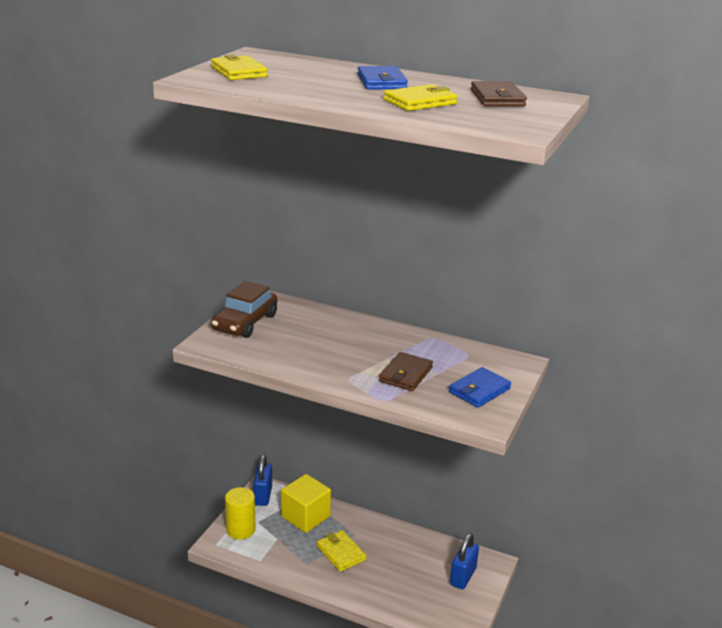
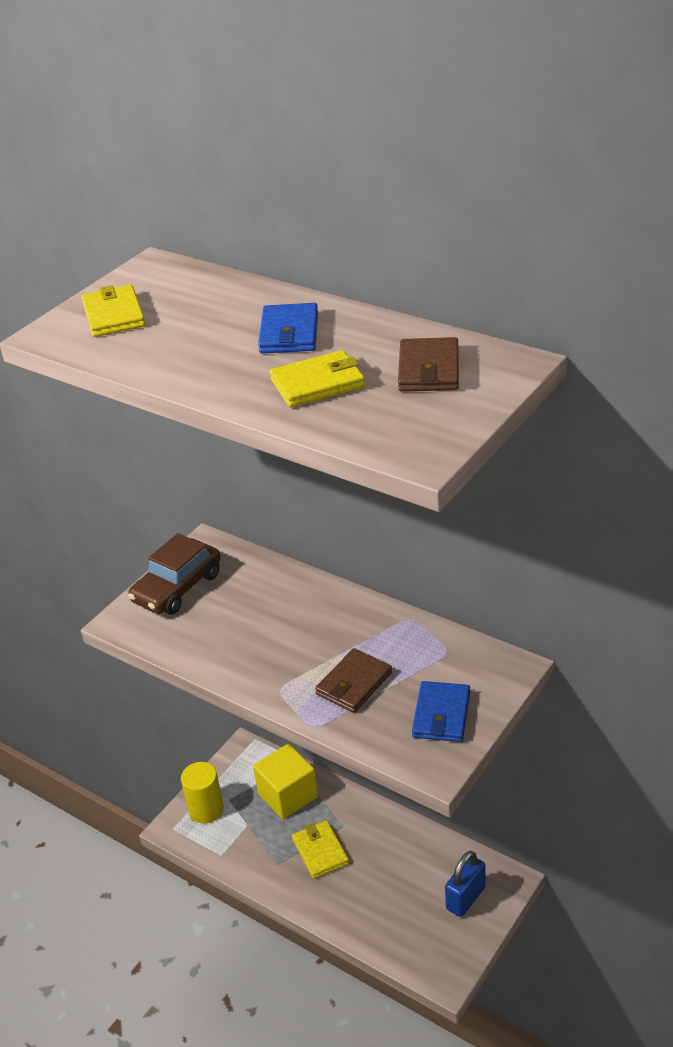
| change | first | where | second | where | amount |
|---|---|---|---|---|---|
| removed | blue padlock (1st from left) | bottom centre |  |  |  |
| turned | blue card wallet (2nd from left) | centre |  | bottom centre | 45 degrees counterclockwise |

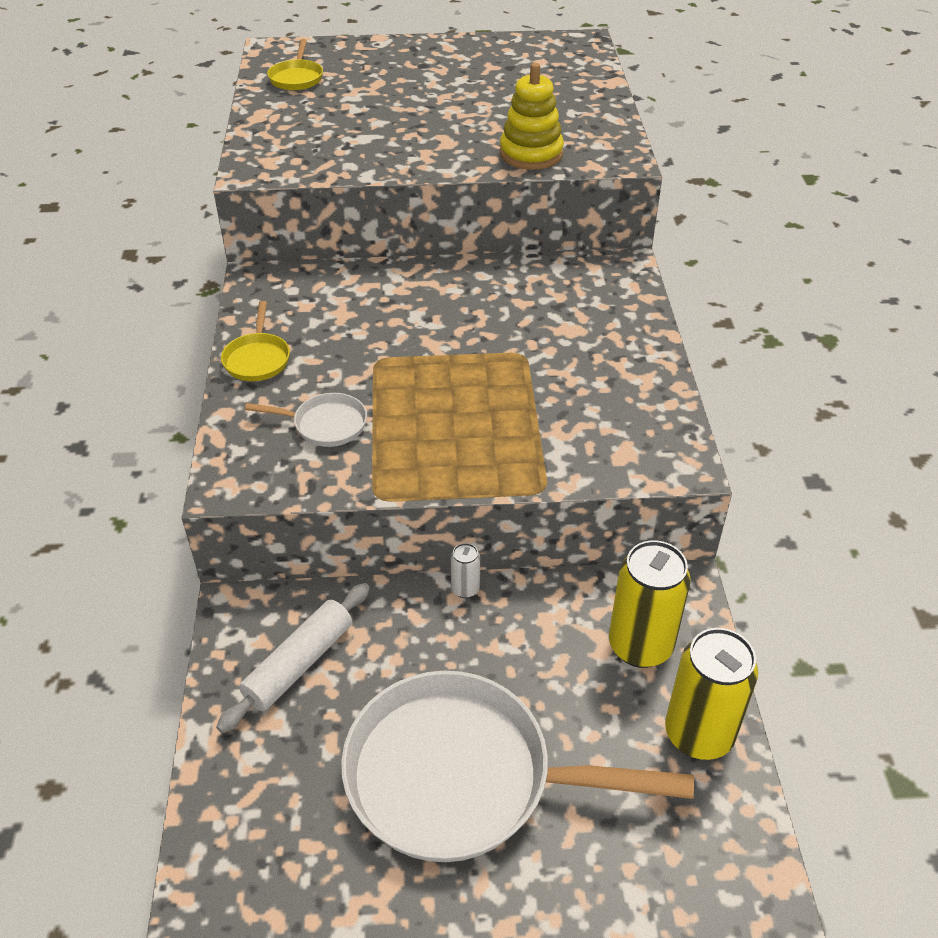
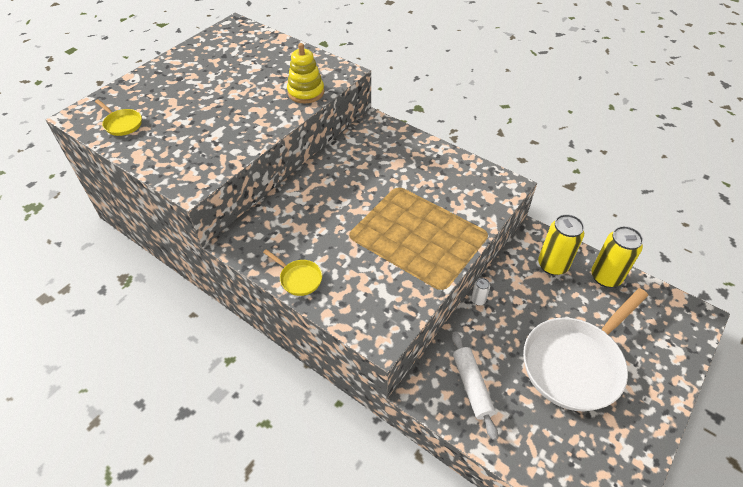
| change | first | where | second | where | amount |
|---|---|---|---|---|---|
| removed | white frying pan (1st from left) | middle left |  |  |  |

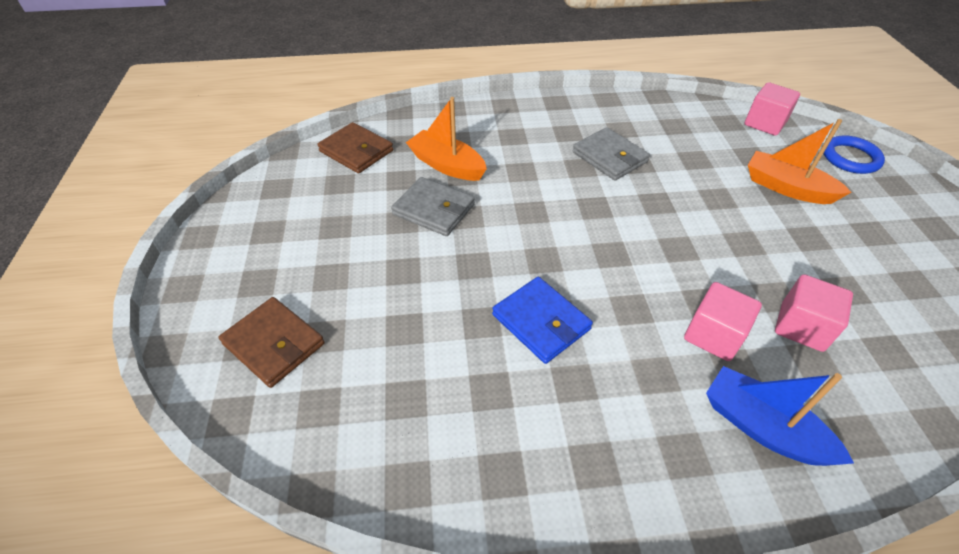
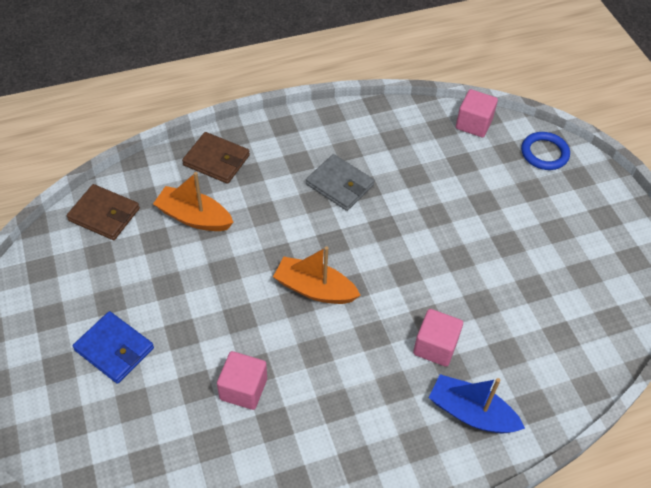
| change | first | where | second | where | amount |
|---|---|---|---|---|---|
| removed | ash-grey card wallet (1st from left) | centre |  |  |  |
| moved | brown card wallet (1st from left in the first image) | middle left | brown card wallet (2nd from left) | top left |  |
| moved | blue card wallet | centre |  | bottom left |  |
| moved | bright orange sailboat (2nd from left) | top right |  | centre |  |
| moved | pink solid cube (3rd from left in the first image) | middle right | pink solid cube (1st from left) | bottom centre |  |

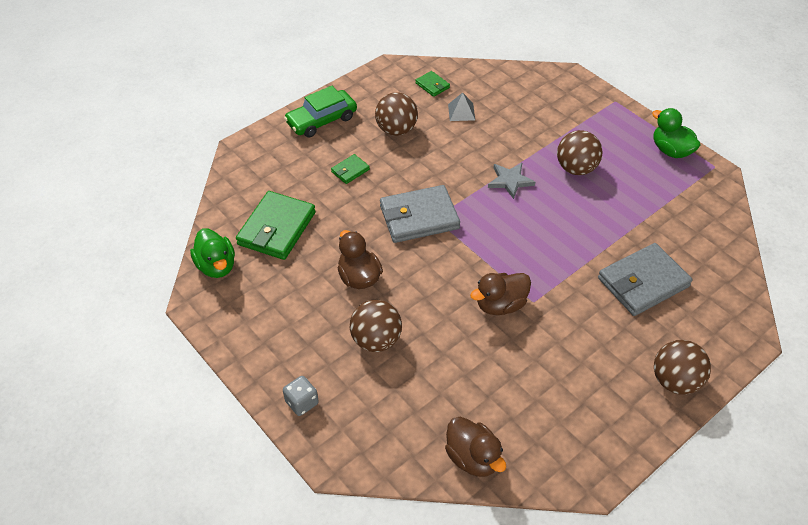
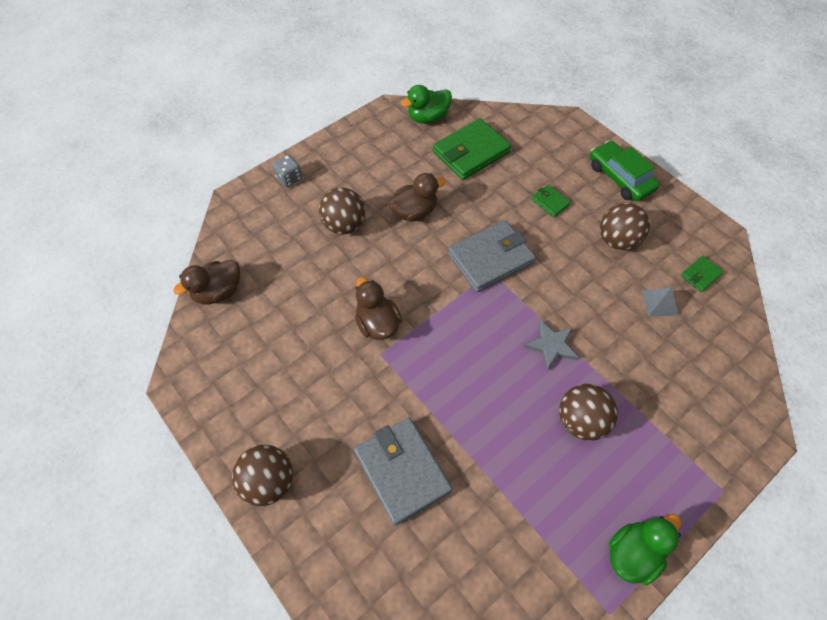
| change | first | where | second | where | amount |
|---|---|---|---|---|---|
| turned | green card wallet (1st from left) | centre |  | top centre | 60 degrees counterclockwise |
| turned | ash-grey card wallet (1st from left in the first image) | centre | ash-grey card wallet (2nd from left) | centre | 75 degrees clockwise |

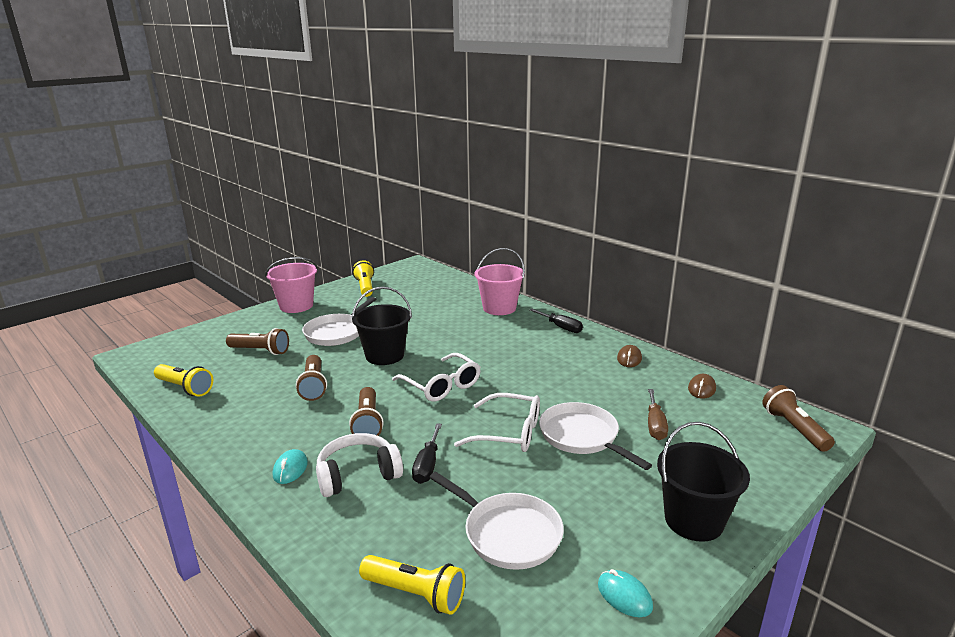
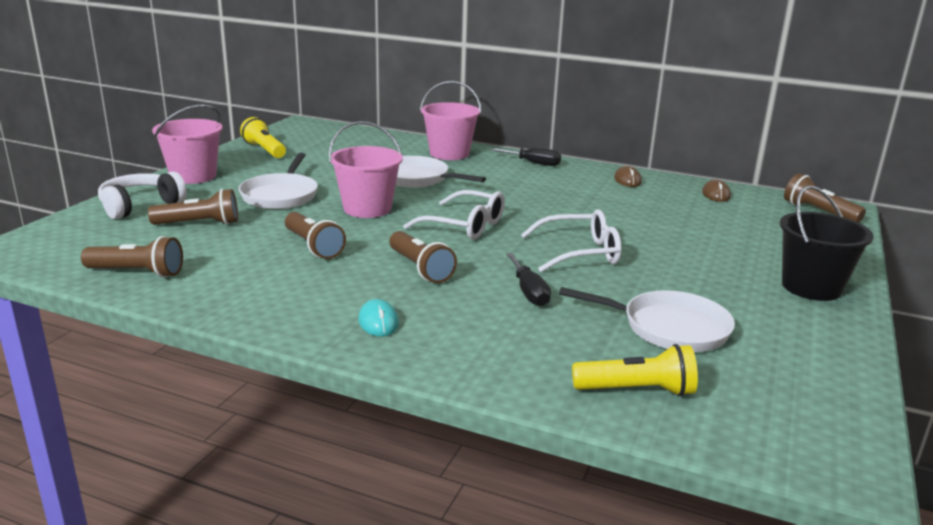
| change | first | where | second | where | amount |
|---|---|---|---|---|---|
| removed | turquoise mouse (2nd from left) | bottom centre |  |  |  |
| removed | brown flat screwdriver | middle right |  |  |  |
| moved | white headphones | bottom centre |  | middle left |  |
| moved | white frying pan (3rd from left in the first image) | bottom centre | white frying pan (2nd from left) | top centre |  |
| recoloured | yellow torch (1st from left) | middle left | brown torch (1st from left) | middle left |  |
| recoloured | jet-black pail (1st from left) | centre | pink pail (2nd from left) | top centre |  |

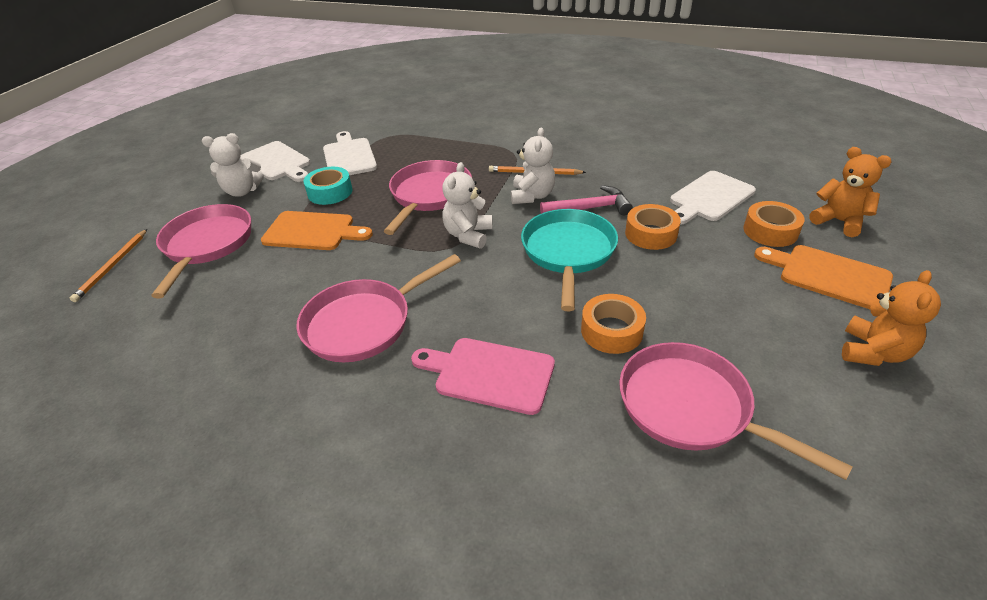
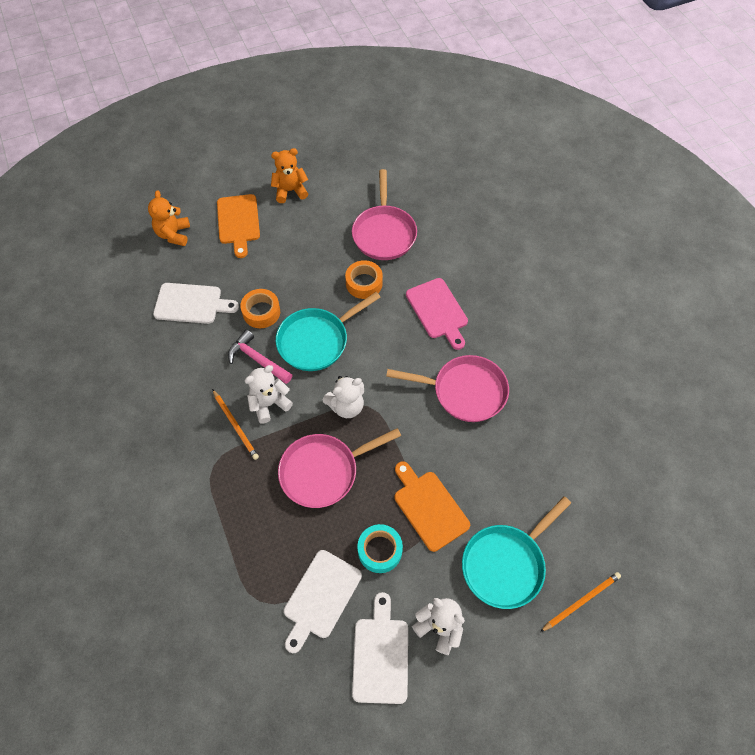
| change | first | where | second | where | amount |
|---|---|---|---|---|---|
| removed | bright orange roll of tape (3rd from left) | middle right |  |  |  |
| recoloured | pink frying pan (1st from left) | middle left | turquoise frying pan (2nd from left) | bottom right |  |

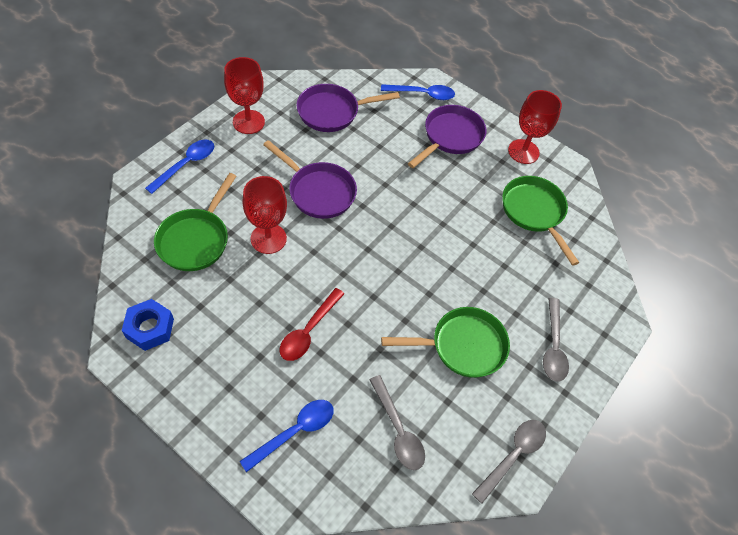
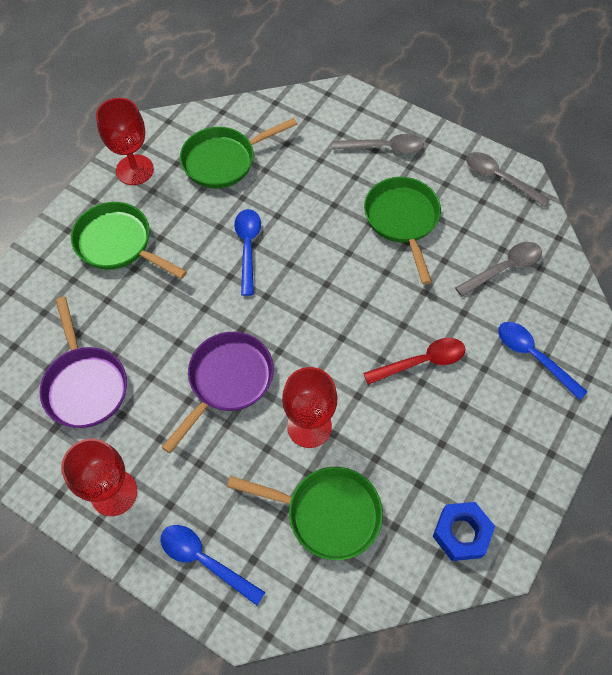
| change | first | where | second | where | amount |
|---|---|---|---|---|---|
| moved | blue spoon (3rd from left in the first image) | top centre | blue spoon (2nd from left) | centre |  |
| recoloured | violet frying pan (3rd from left) | top centre | green frying pan (1st from left) | middle left |  |
| turned | crimson spoon | centre |  | middle right | 45 degrees counterclockwise |

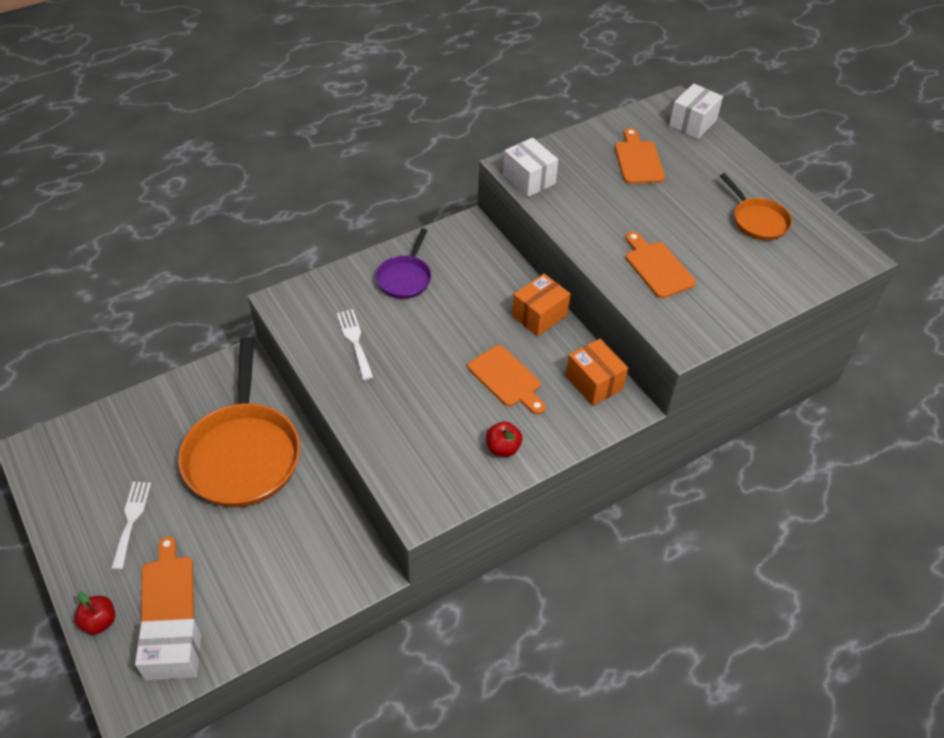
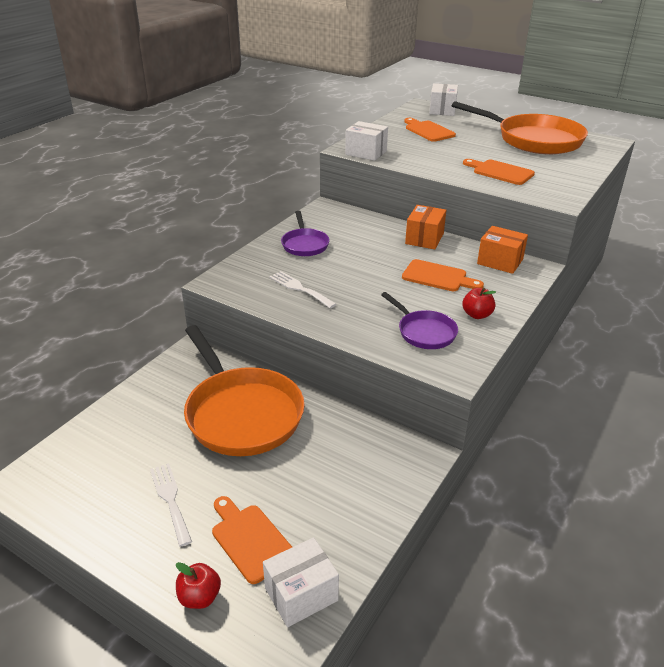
| change | first | where | second | where | amount |
|---|---|---|---|---|---|
| added |  |  | violet frying pan (2nd from left) | centre |  |
| resized | bright orange frying pan (2nd from left) | top right |  | top right | x1.99 |

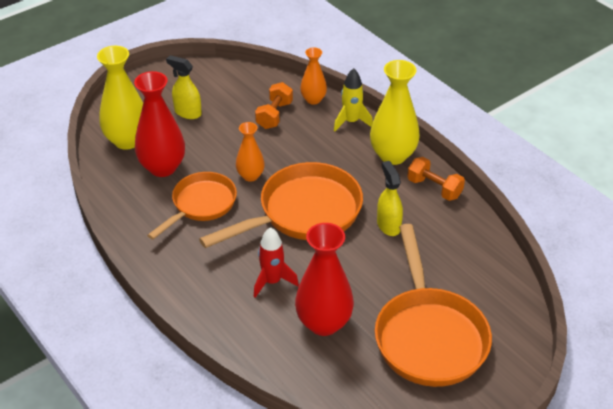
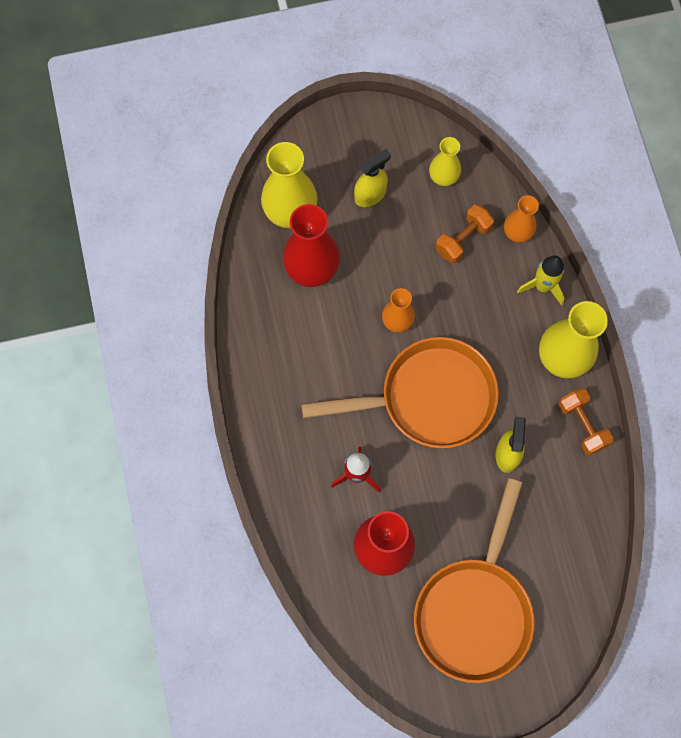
| change | first | where | second | where | amount |
|---|---|---|---|---|---|
| removed | bright orange frying pan (1st from left) | middle left |  |  |  |
| added |  |  | yellow tall vase (2nd from left) | top centre |  |
| turned | yellow spray cleaner (1st from left) | top left |  | top centre | 90 degrees clockwise |

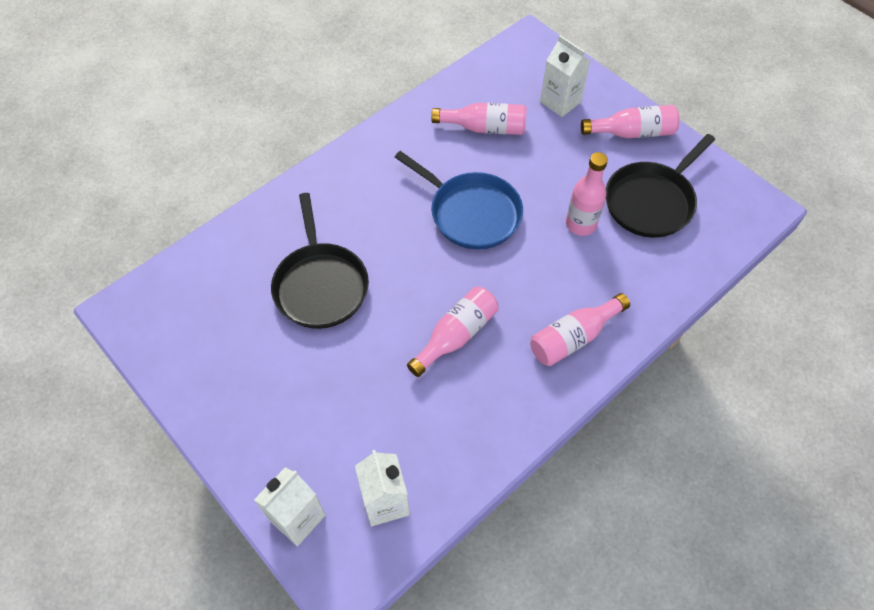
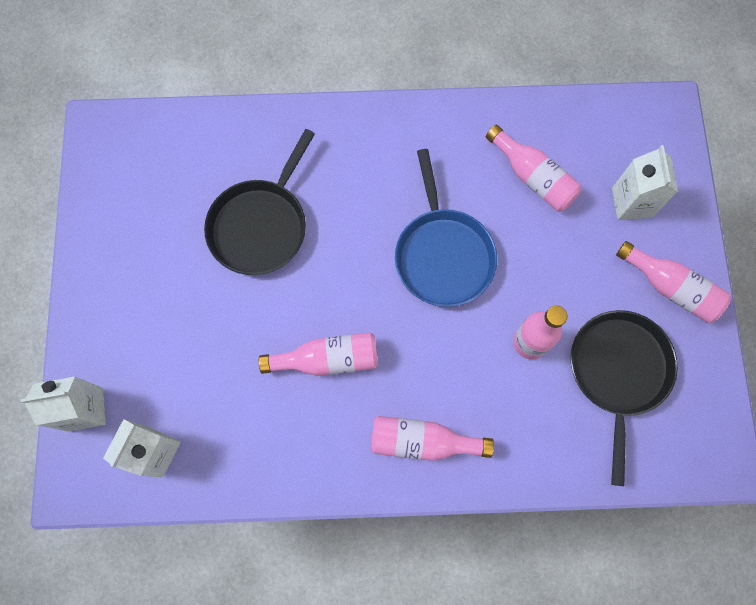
| change | first | where | second | where | amount |
|---|---|---|---|---|---|
| turned | jet-black frying pan (2nd from left) | top right |  | middle right | 105 degrees clockwise |

